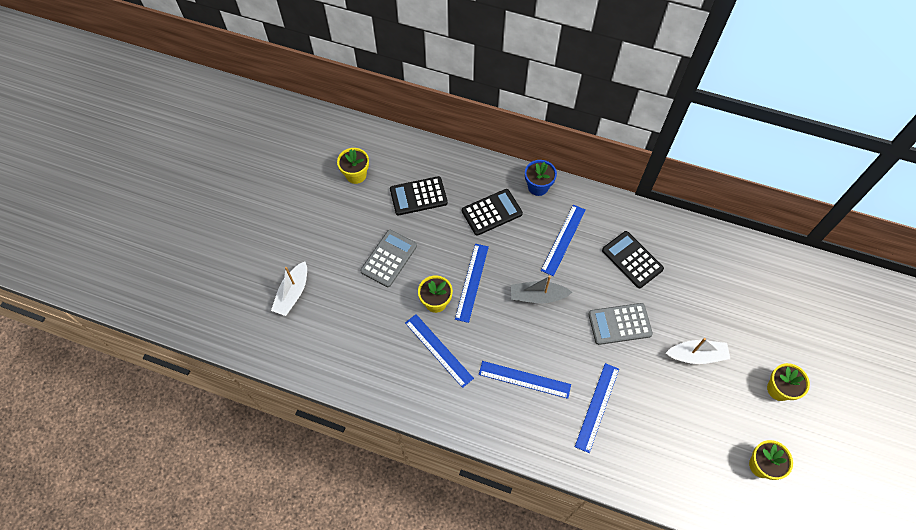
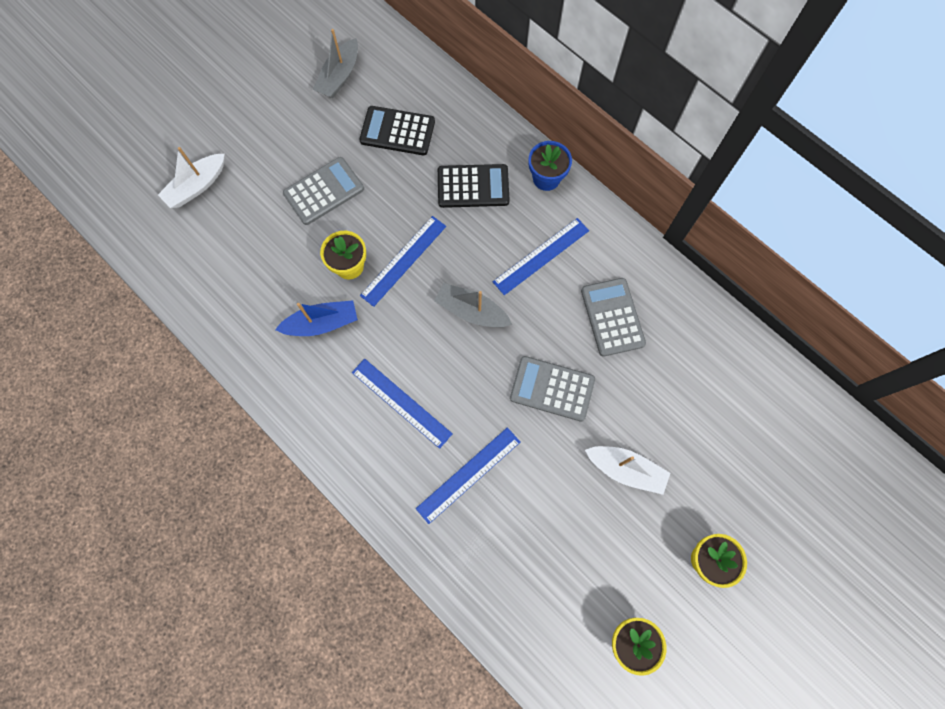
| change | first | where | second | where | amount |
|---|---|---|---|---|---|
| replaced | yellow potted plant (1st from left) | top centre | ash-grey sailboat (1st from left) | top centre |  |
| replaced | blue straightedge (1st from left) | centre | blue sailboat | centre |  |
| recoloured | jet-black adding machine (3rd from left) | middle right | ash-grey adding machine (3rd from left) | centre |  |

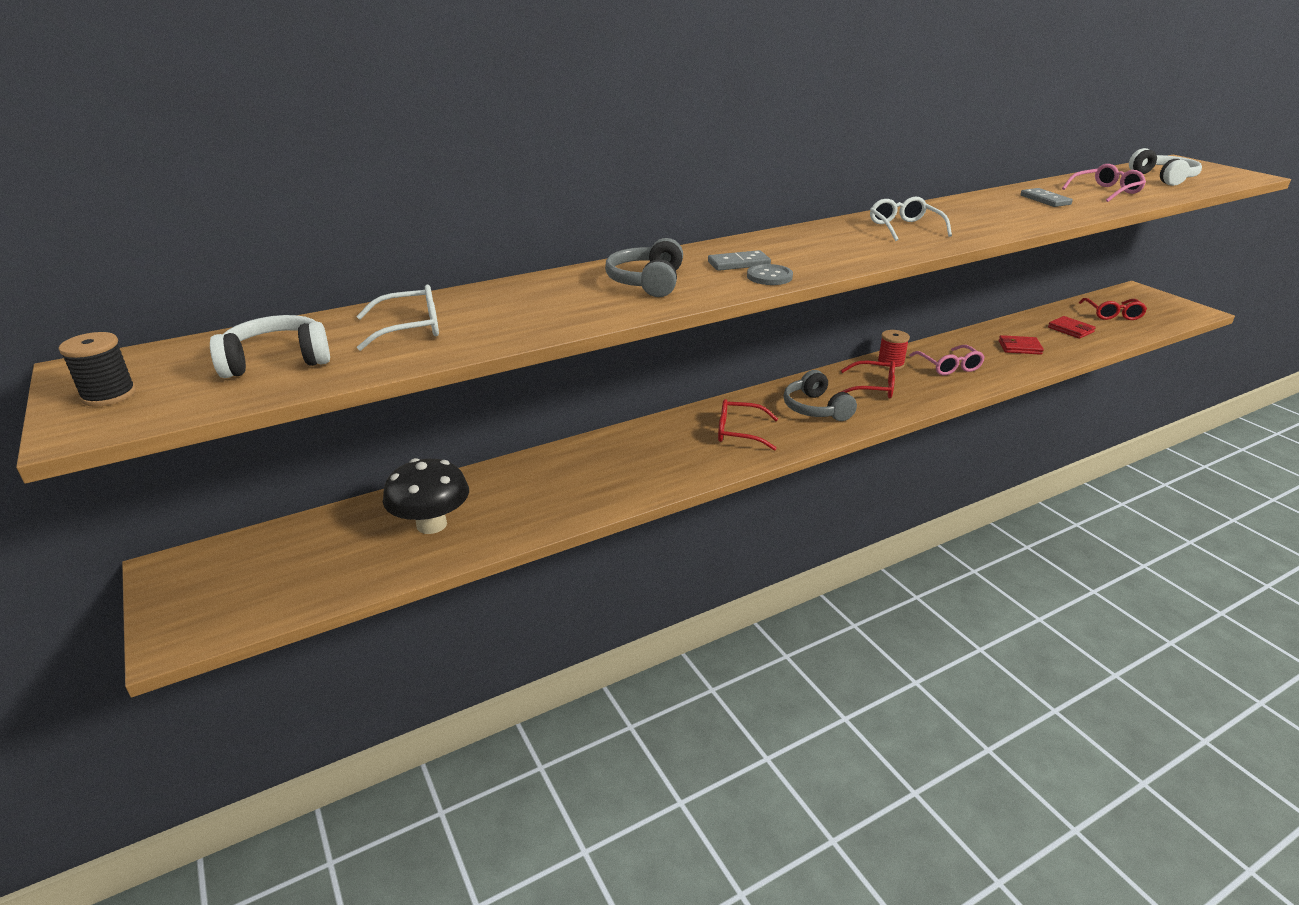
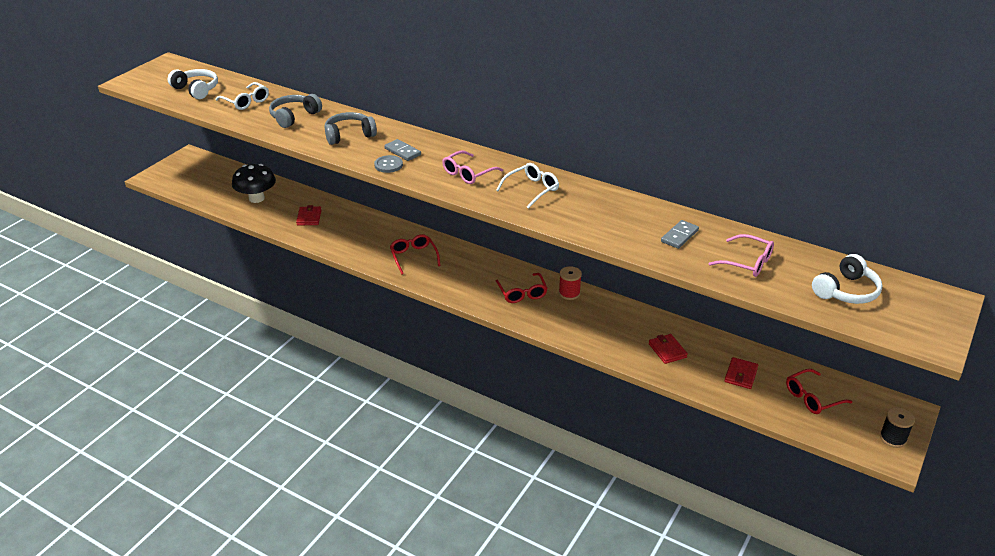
| change | first | where | second | where | amount |
|---|---|---|---|---|---|
| added |  |  | crimson card wallet (1st from left) | middle left |  |
| moved | jet-black spool | middle left |  | bottom right |  |
| moved | ash-grey headphones (2nd from left in the first image) | centre | ash-grey headphones (1st from left) | top left |  |
| moved | pink glasses (1st from left) | middle right |  | top centre |  |

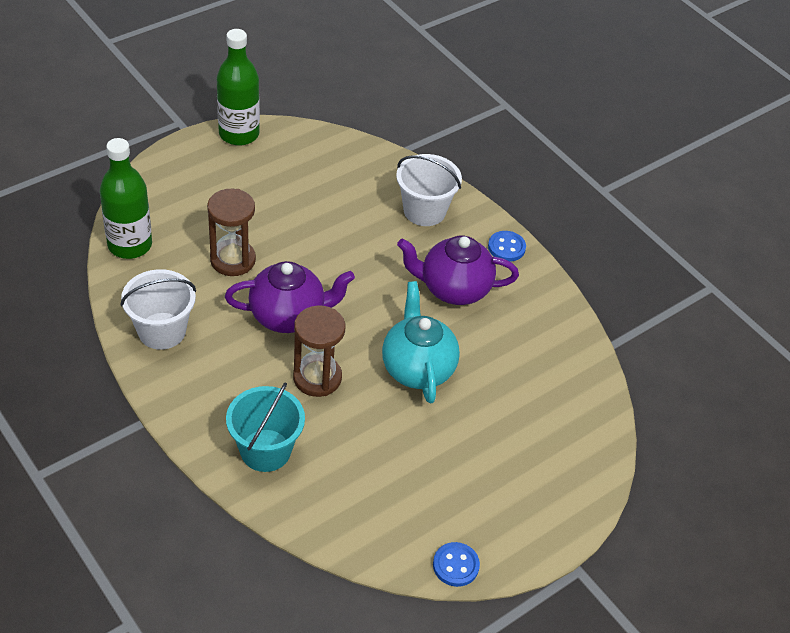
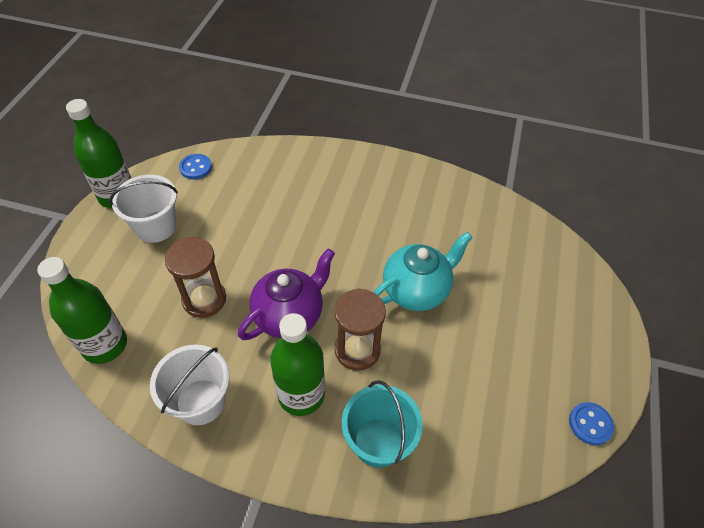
| change | first | where | second | where | amount |
|---|---|---|---|---|---|
| removed | violet china teapot (2nd from left) | centre |  |  |  |
| added |  |  | green flask (3rd from left) | bottom centre |  |
| moved | white pail (2nd from left in the first image) | top centre | white pail (1st from left) | middle left |  |
| moved | blue shirt button (2nd from left in the first image) | centre | blue shirt button (1st from left) | top left |  |
| turned | turquoise china teapot | centre |  | centre | 105 degrees clockwise |

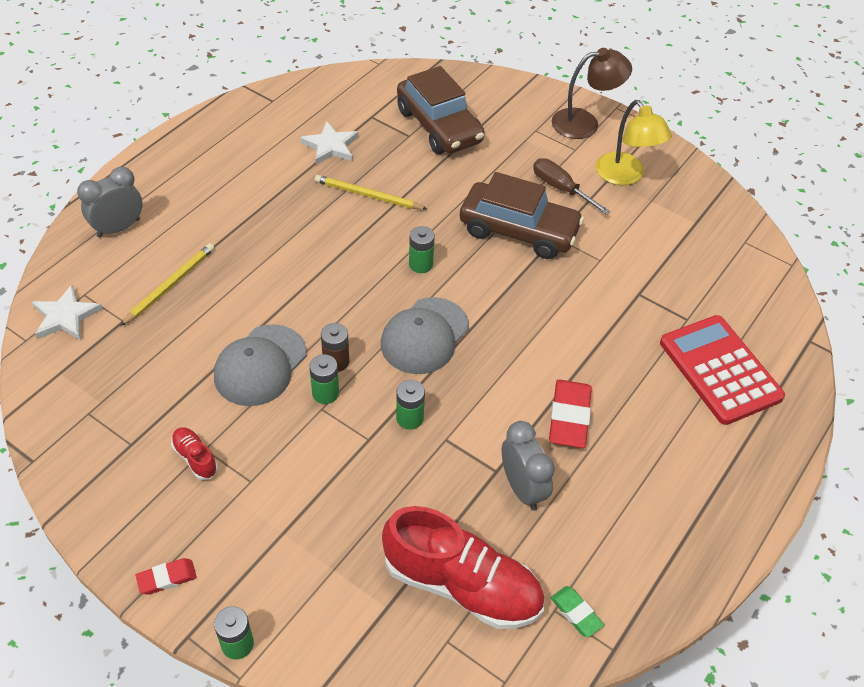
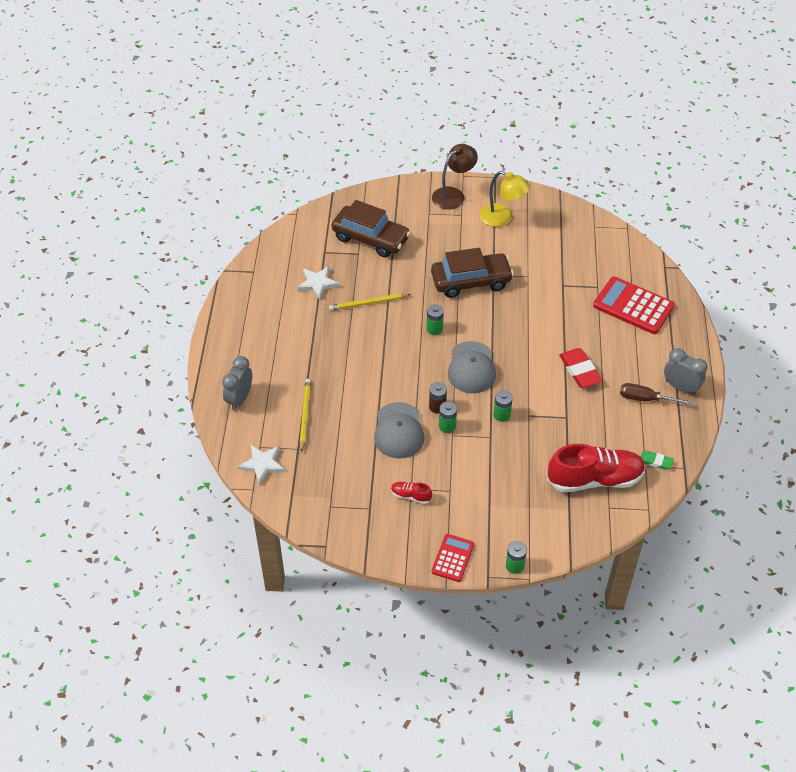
| change | first | where | second | where | amount |
|---|---|---|---|---|---|
| moved | ash-grey bedside clock (2nd from left) | bottom centre |  | middle right |  |
| moved | brown flat screwdriver | top centre |  | middle right |  |
| replaced | crimson eraser (1st from left) | bottom left | crimson adding machine (1st from left) | bottom centre |  |

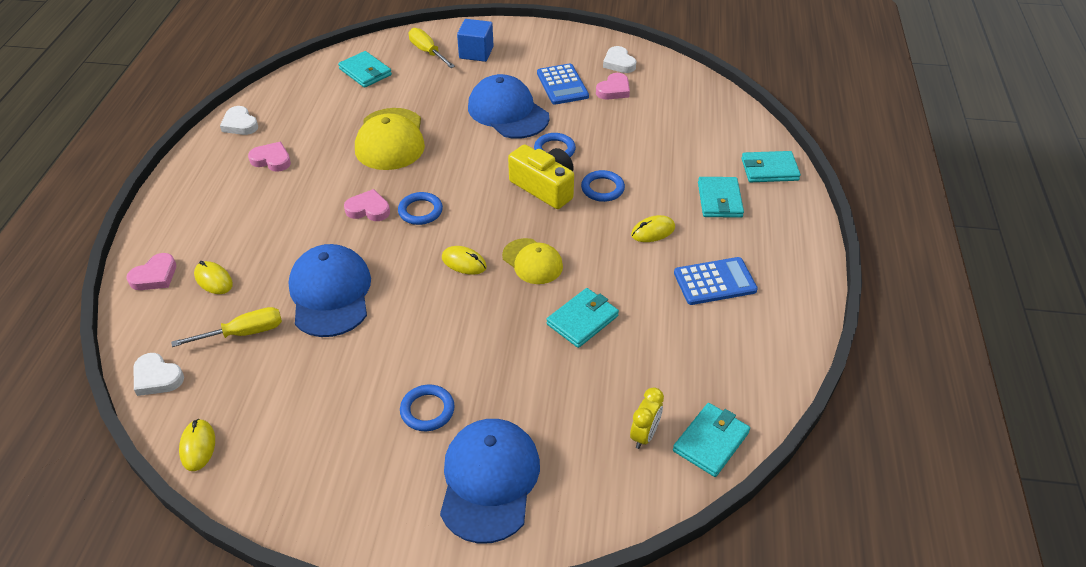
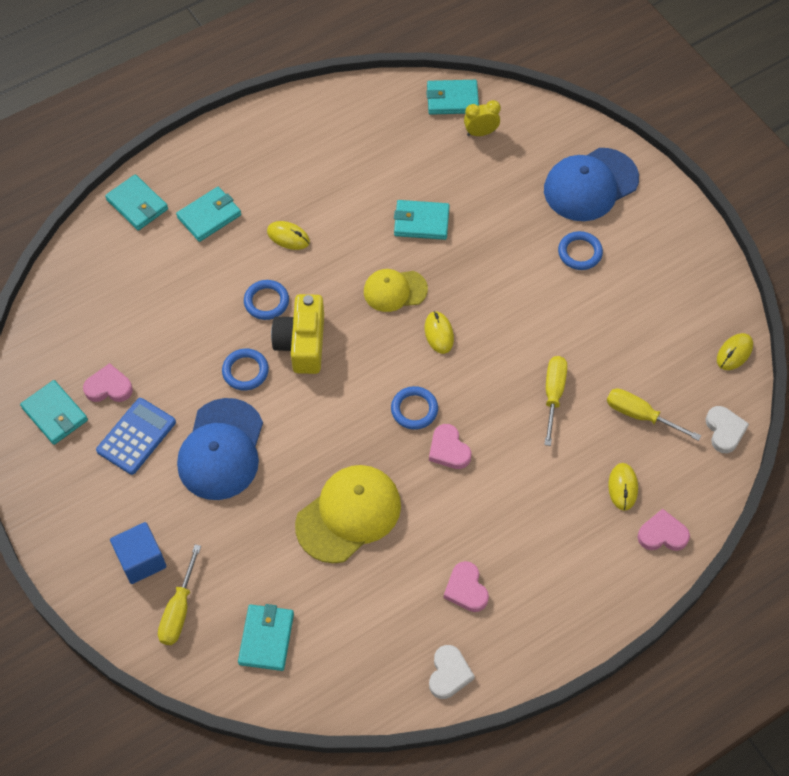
| change | first | where | second | where | amount |
|---|---|---|---|---|---|
| removed | blue adding machine (2nd from left) | centre |  |  |  |
| replaced | blue cap (1st from left) | middle left | yellow flat screwdriver (2nd from left) | middle right |  |
| replaced | white heart (3rd from left) | top centre | turquoise card wallet (1st from left) | middle left |  |
| turned | yellow cap (2nd from left) | centre |  | centre | 105 degrees counterclockwise |

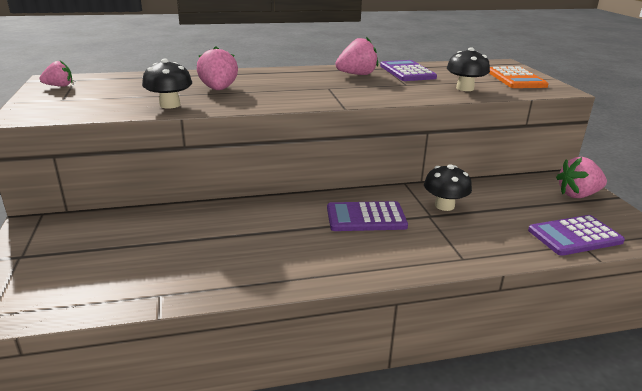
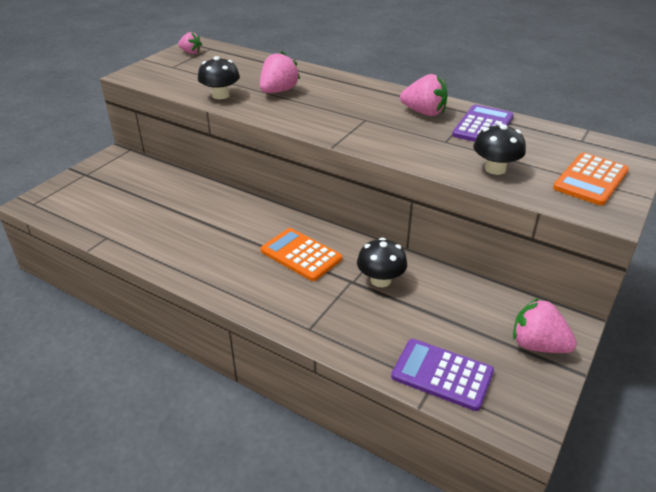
| change | first | where | second | where | amount |
|---|---|---|---|---|---|
| recoloured | violet adding machine (1st from left) | centre | bright orange adding machine (1st from left) | centre |  |

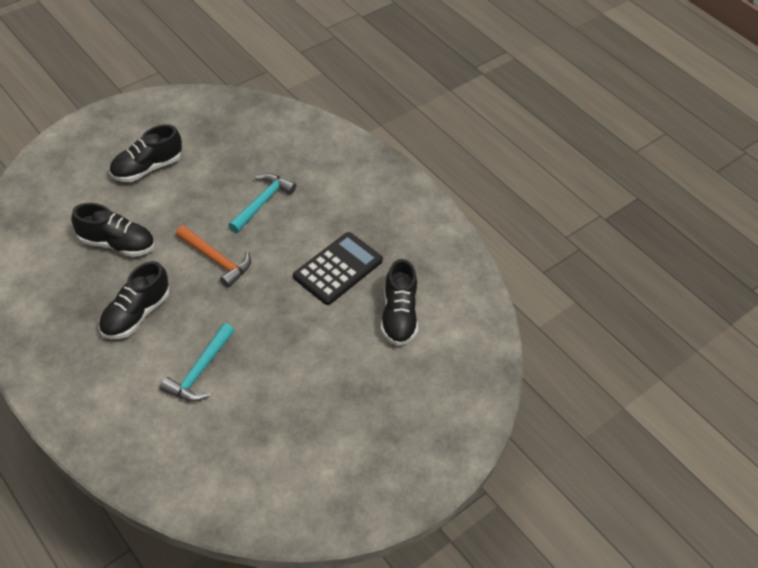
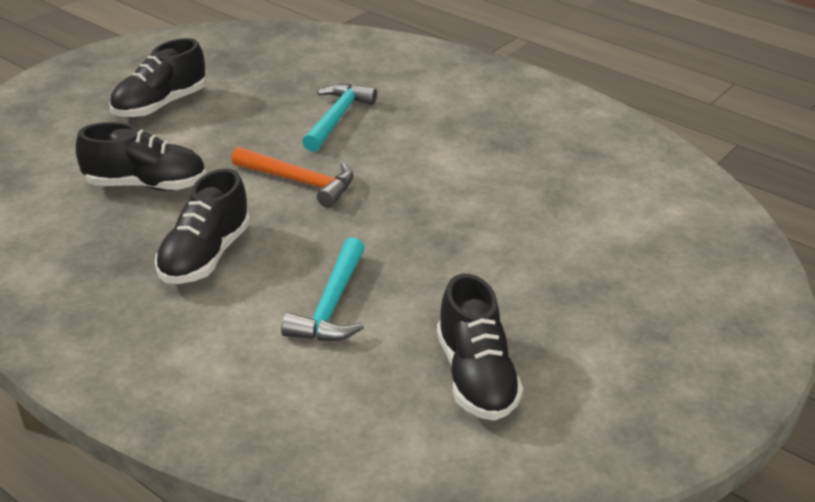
| change | first | where | second | where | amount |
|---|---|---|---|---|---|
| removed | jet-black adding machine | centre |  |  |  |
| moved | jet-black sneaker (4th from left) | centre |  | bottom centre |  |

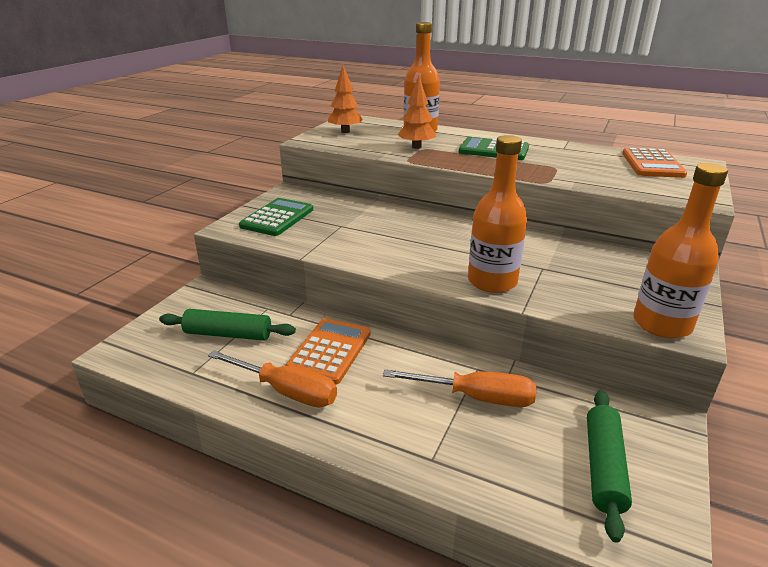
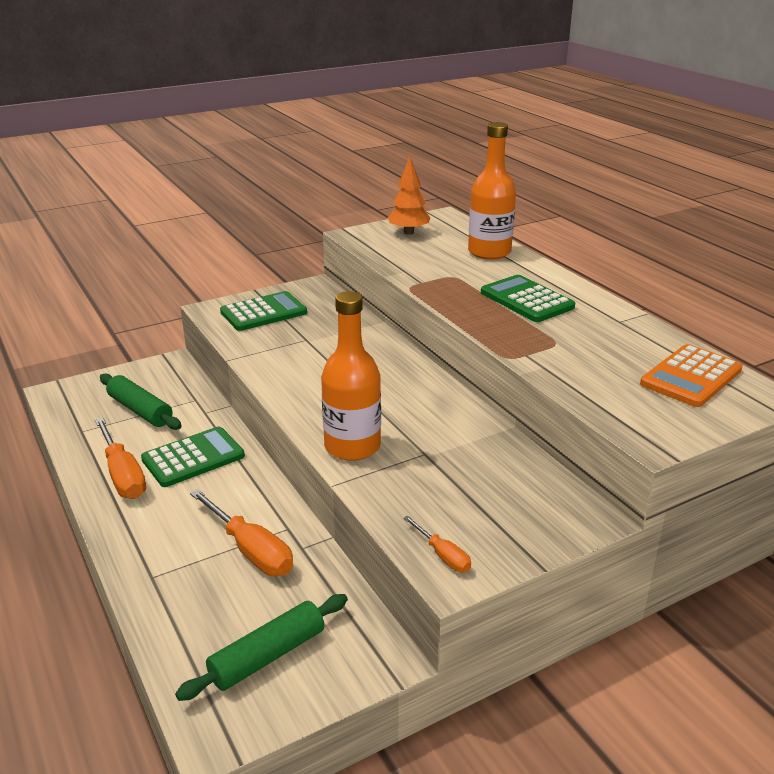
| change | first | where | second | where | amount |
|---|---|---|---|---|---|
| removed | bright orange toy tree (2nd from left) | top centre |  |  |  |
| replaced | bright orange flask (3rd from left) | middle right | bright orange flat screwdriver (3rd from left) | bottom centre |  |
| recoloured | bright orange adding machine (1st from left) | centre | green adding machine (1st from left) | middle left |  |

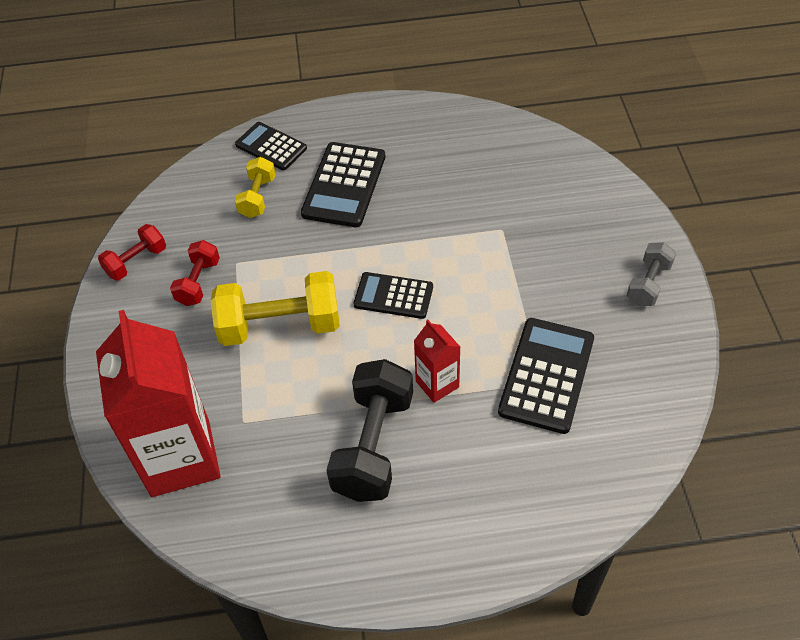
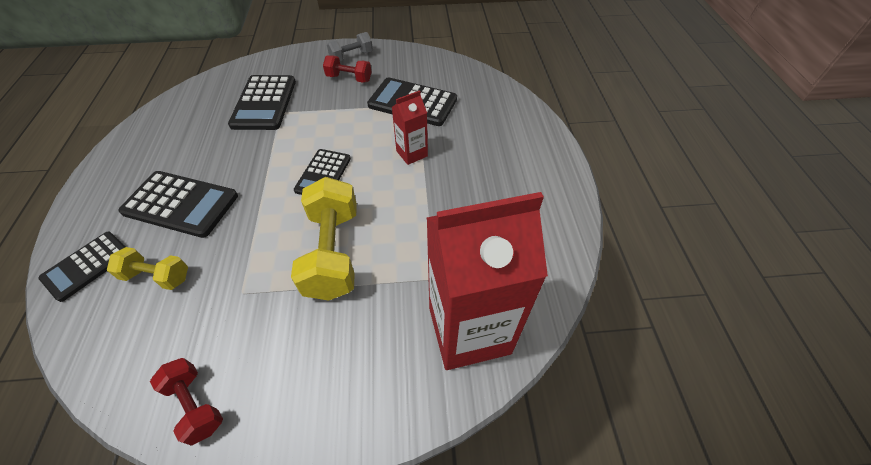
| change | first | where | second | where | amount |
|---|---|---|---|---|---|
| removed | jet-black hand weight | bottom centre |  |  |  |
| added |  |  | jet-black adding machine (3rd from left) | top left |  |
| moved | crimson hand weight (2nd from left) | middle left |  | top centre |  |
| turned | ash-grey hand weight | middle right |  | top centre | 60 degrees counterclockwise |

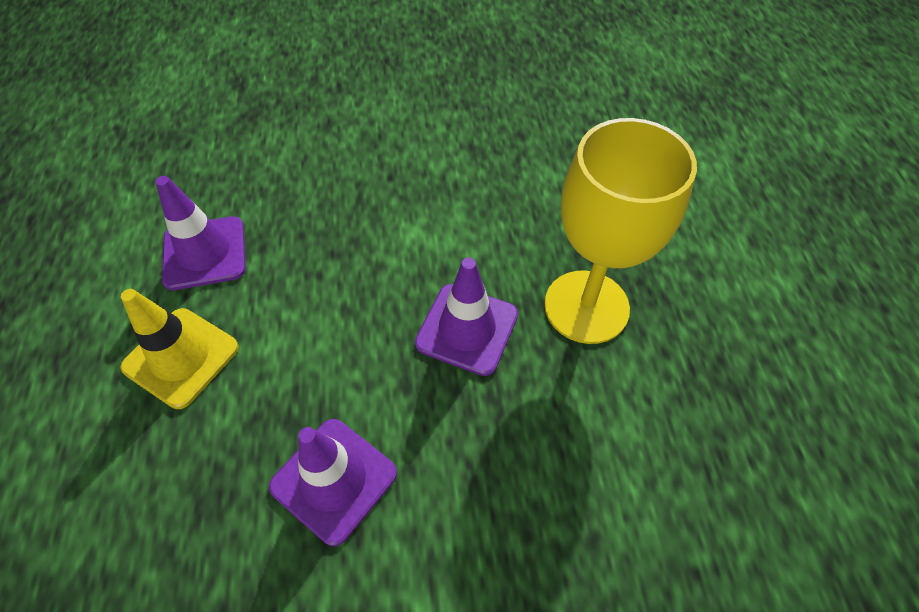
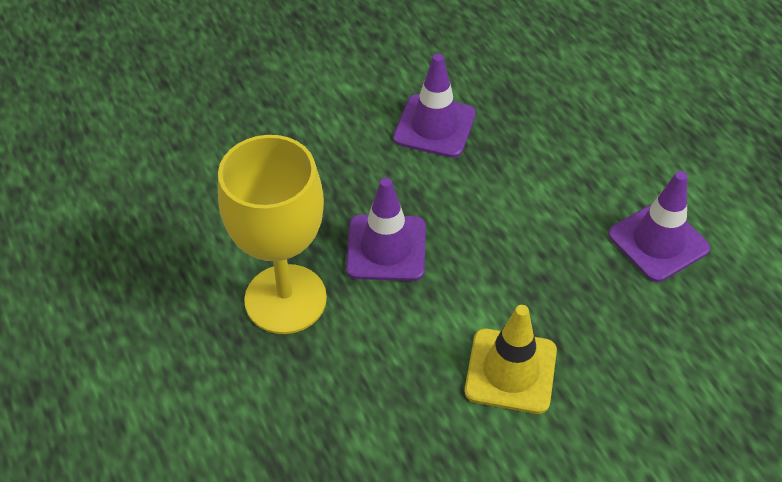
| change | first | where | second | where | amount |
|---|---|---|---|---|---|
| moved | yellow safety cone | middle left |  | bottom centre |  |

